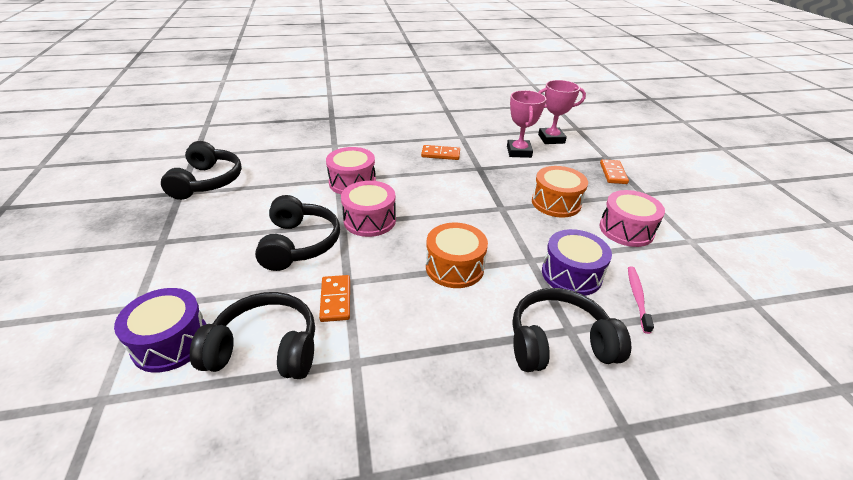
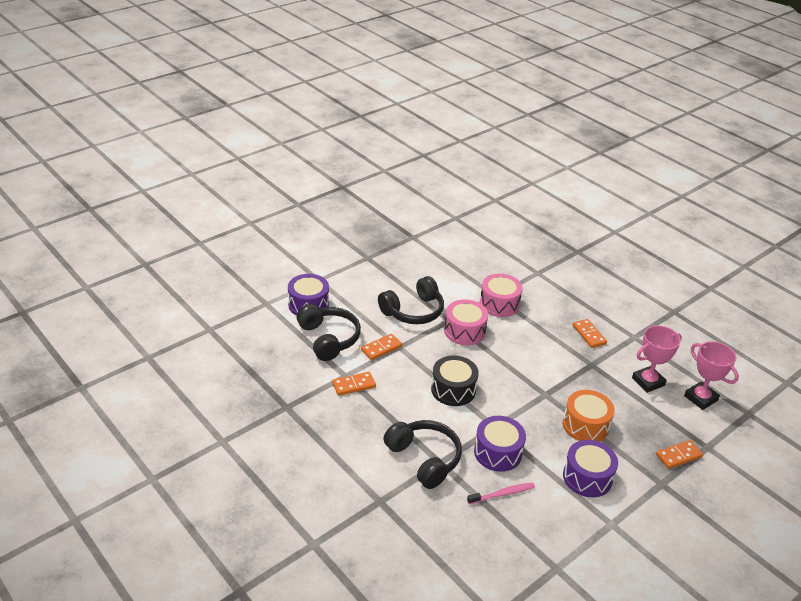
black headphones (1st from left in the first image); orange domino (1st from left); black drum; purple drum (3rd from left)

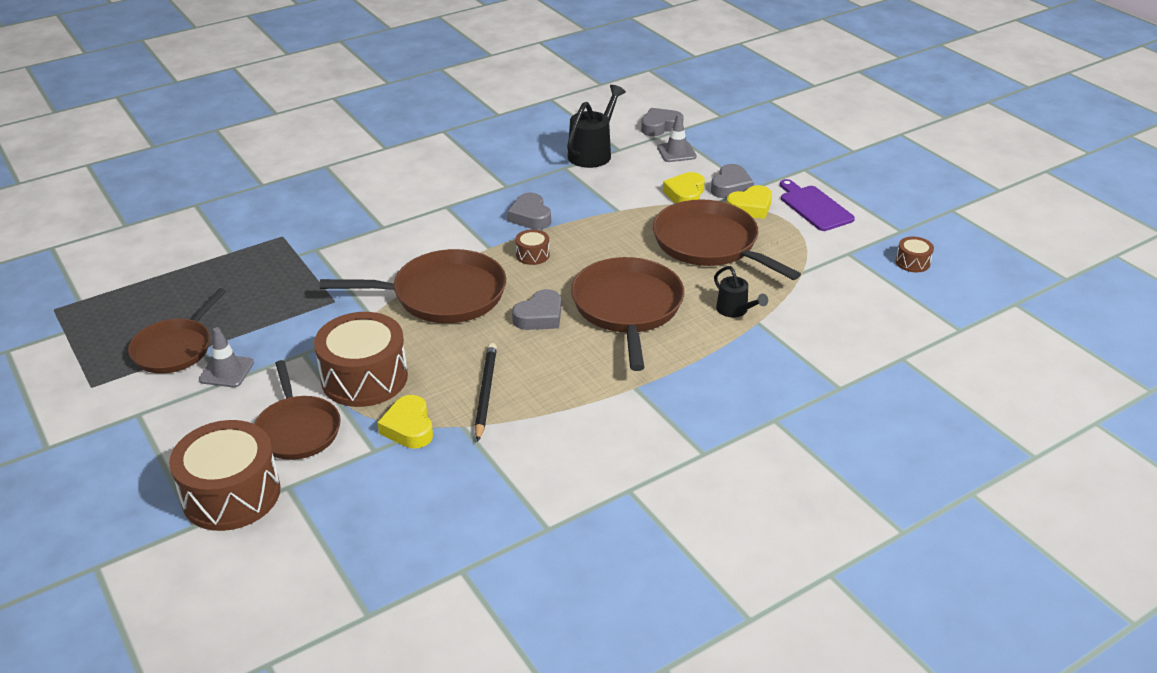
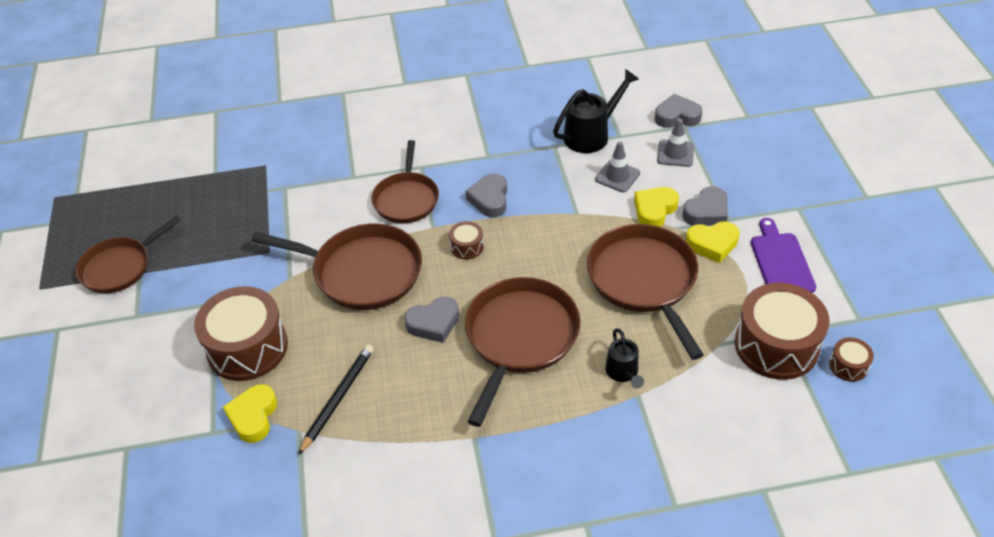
brown drum (3rd from left); grey traffic cone (1st from left); brown pan (3rd from left)

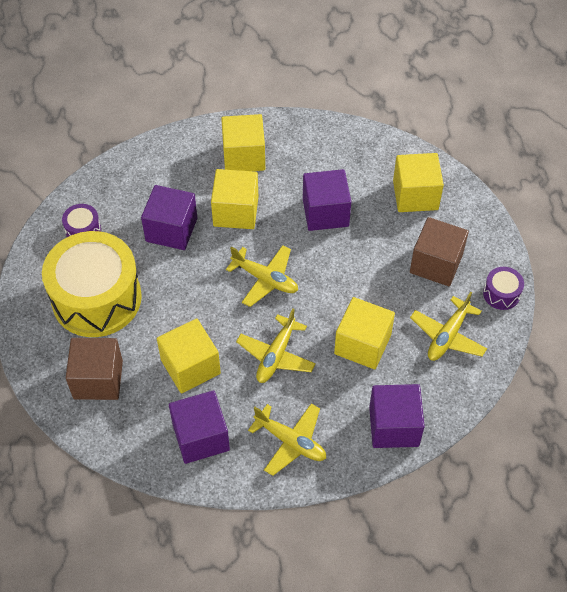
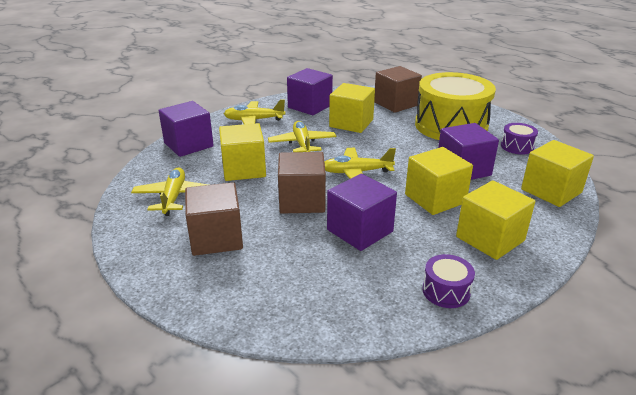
brown cube (2nd from left); yellow cube (5th from left); purple drum (1st from left)

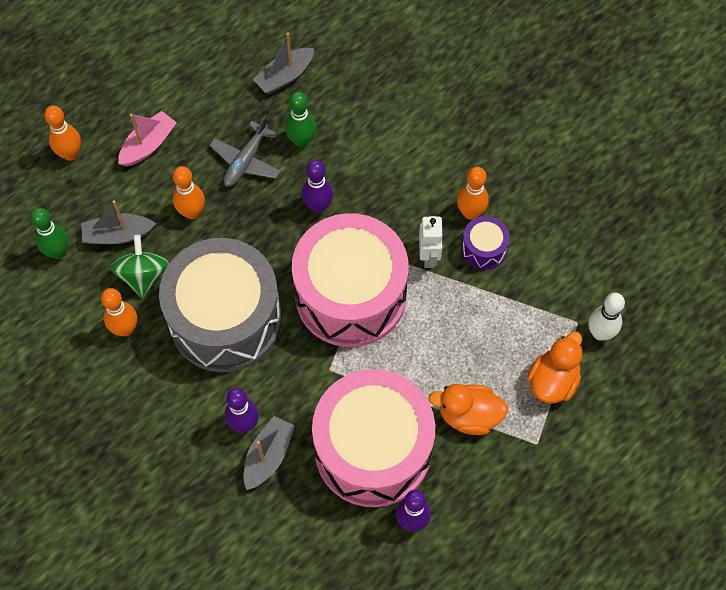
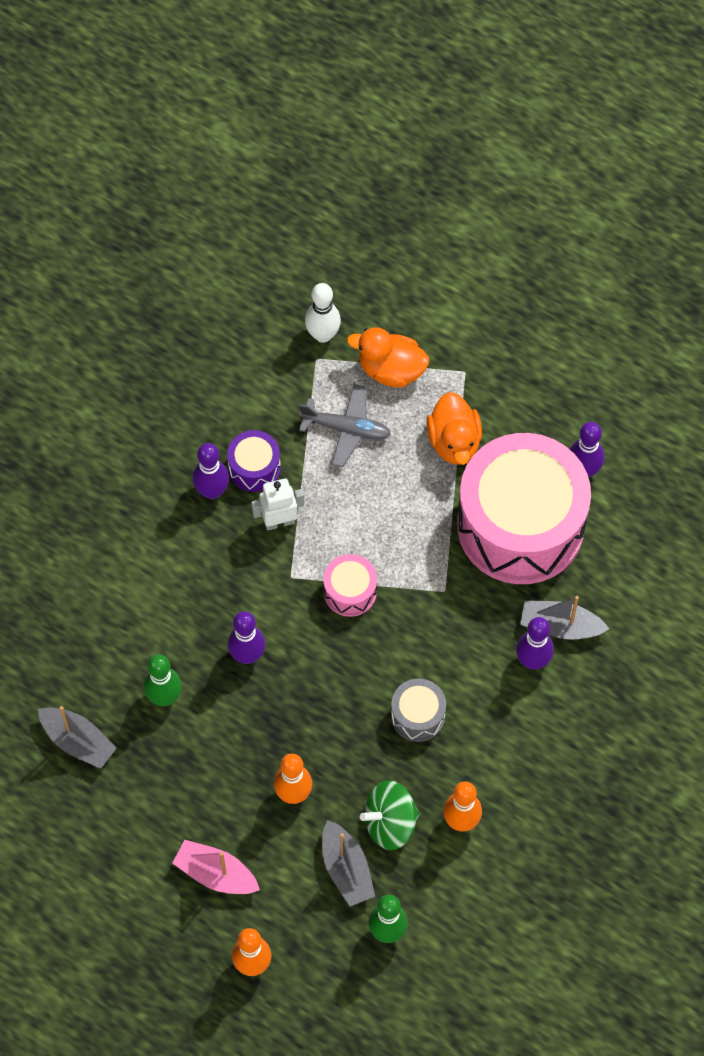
grey plane; purple bowling pin (1st from left); grey drum; pink drum (1st from left)

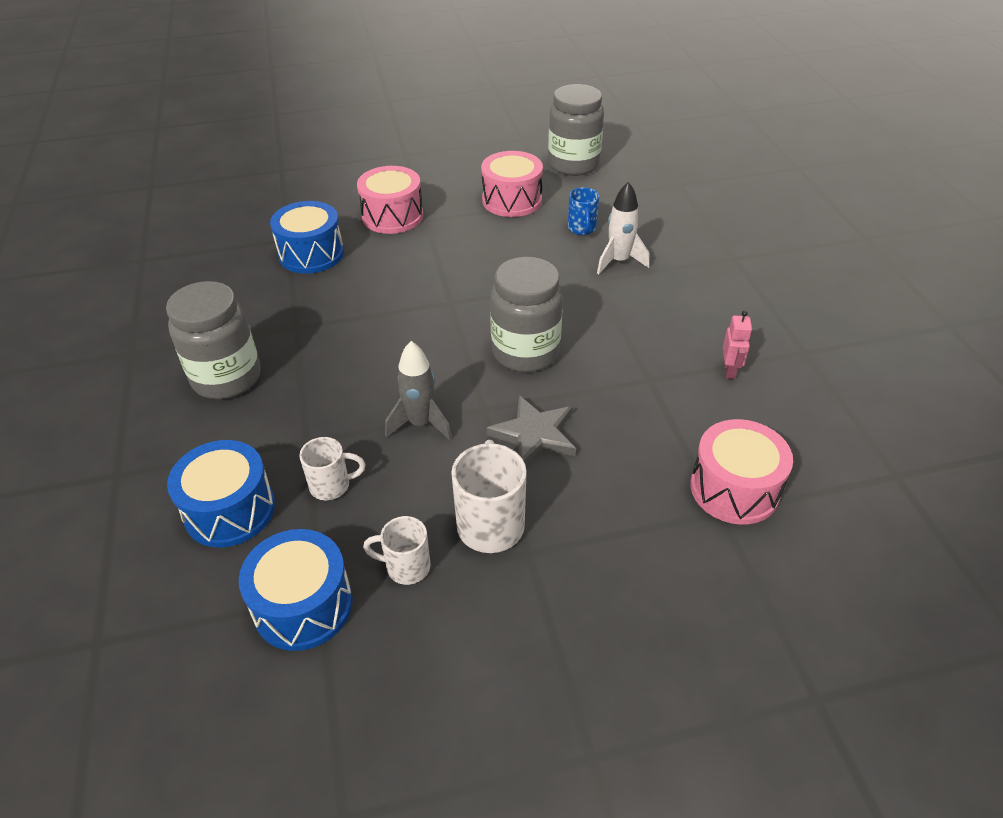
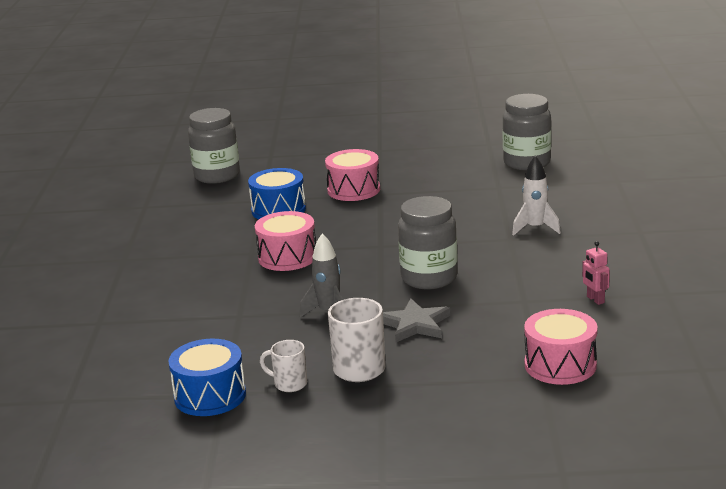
blue drum (1st from left in the first image); white mug (1st from left in the first image); blue mug; grey jar (1st from left); pink drum (1st from left); pink robot

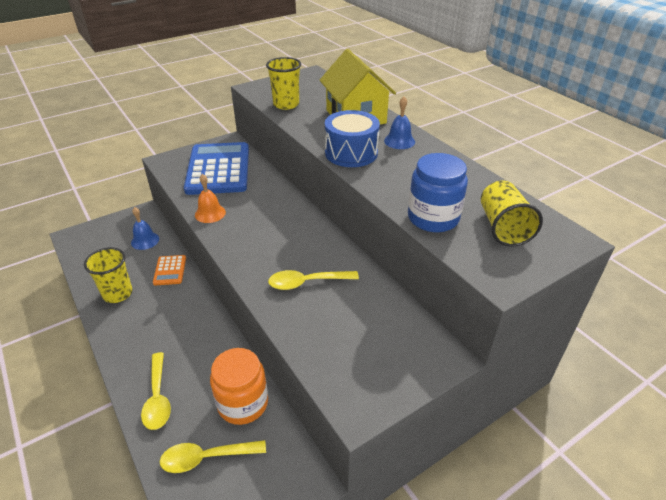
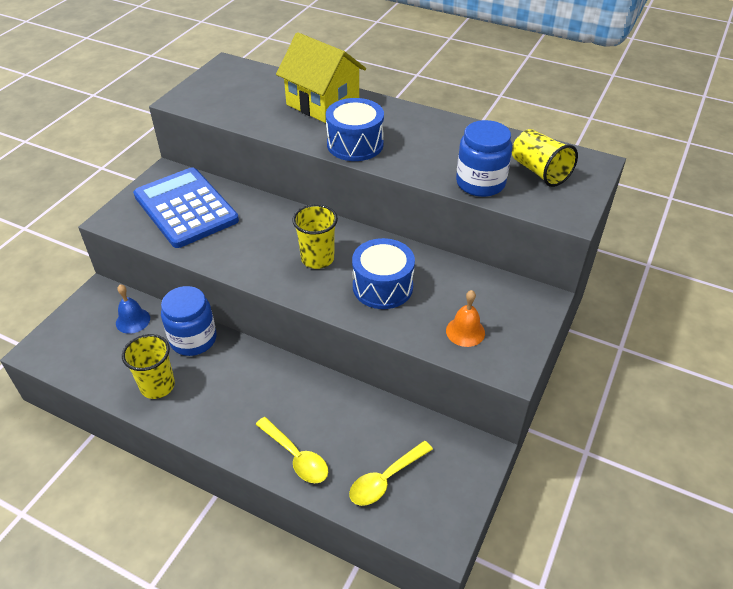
orange jar; blue bell (2nd from left in the first image); orange bell; yellow cup (2nd from left); blue jar (1st from left); blue drum (2nd from left)

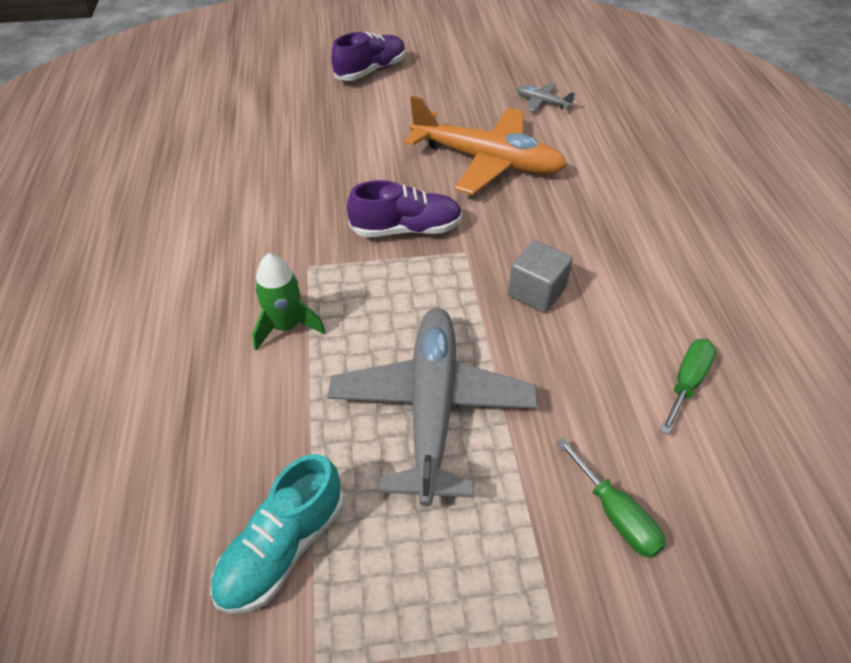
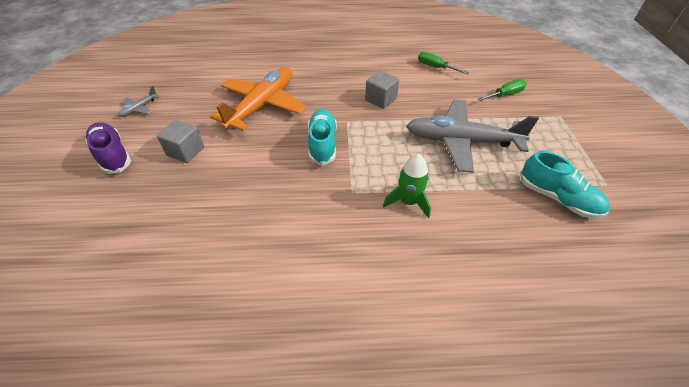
grey cube (1st from left); grey plane (1st from left); turquoise shoe (1st from left)

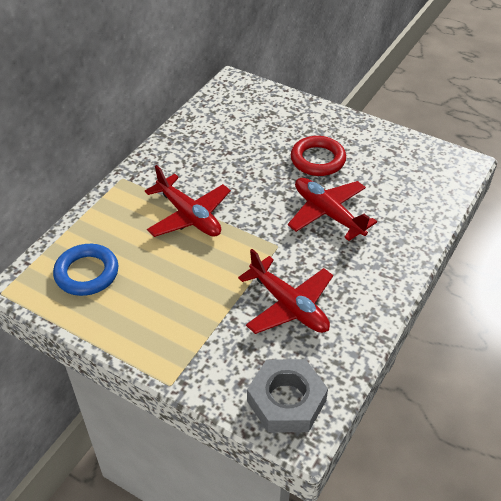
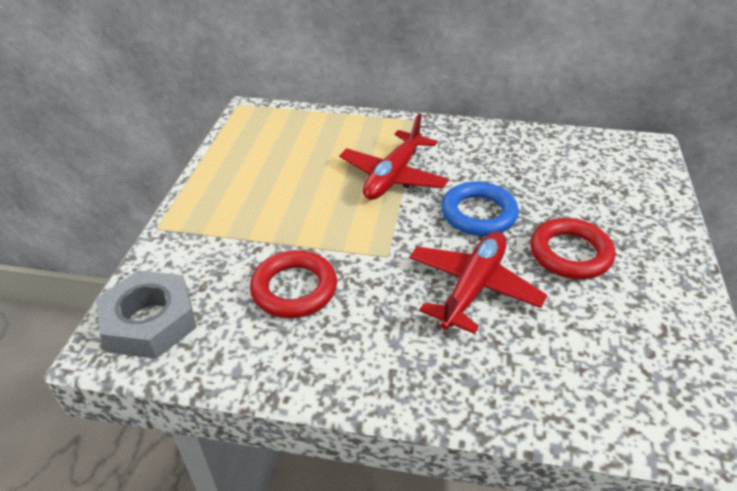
blue ring; red ring (1st from left)

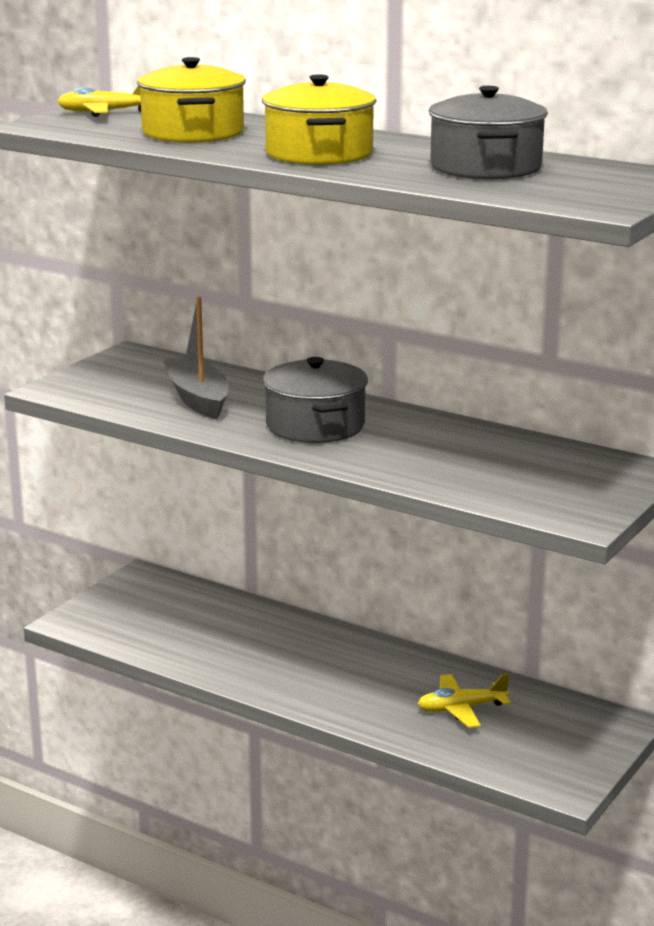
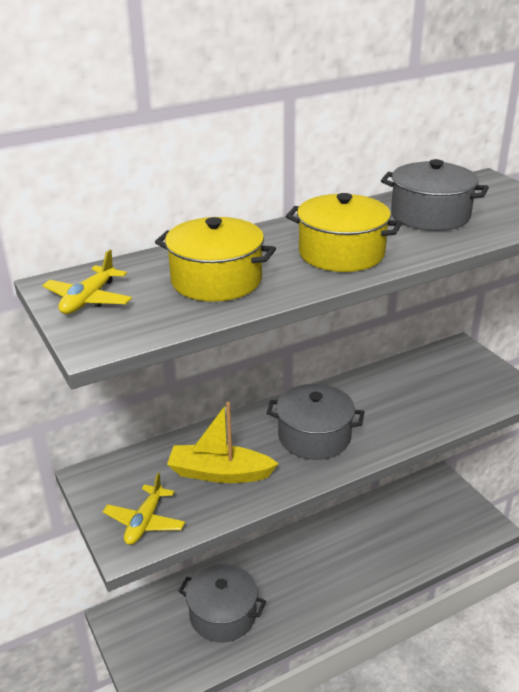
grey pot (1st from left); yellow plane (2nd from left); yellow boat

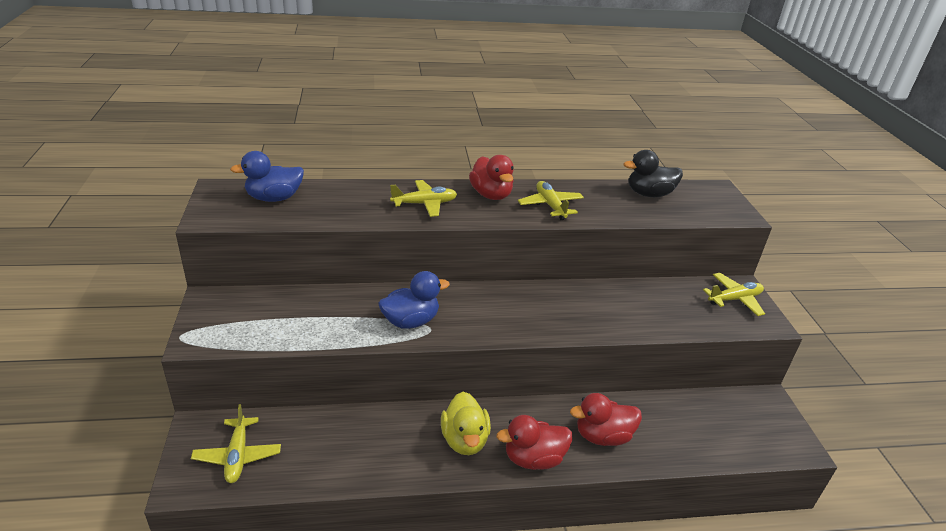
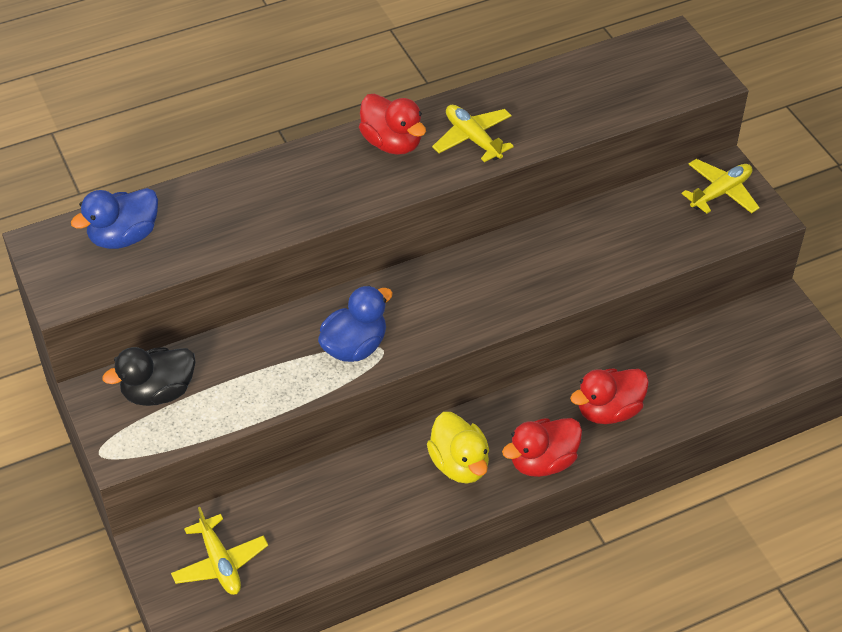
yellow plane (2nd from left in the first image); black duck

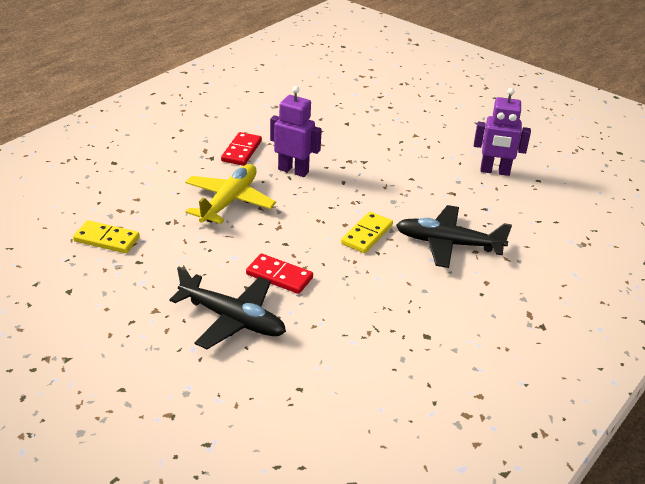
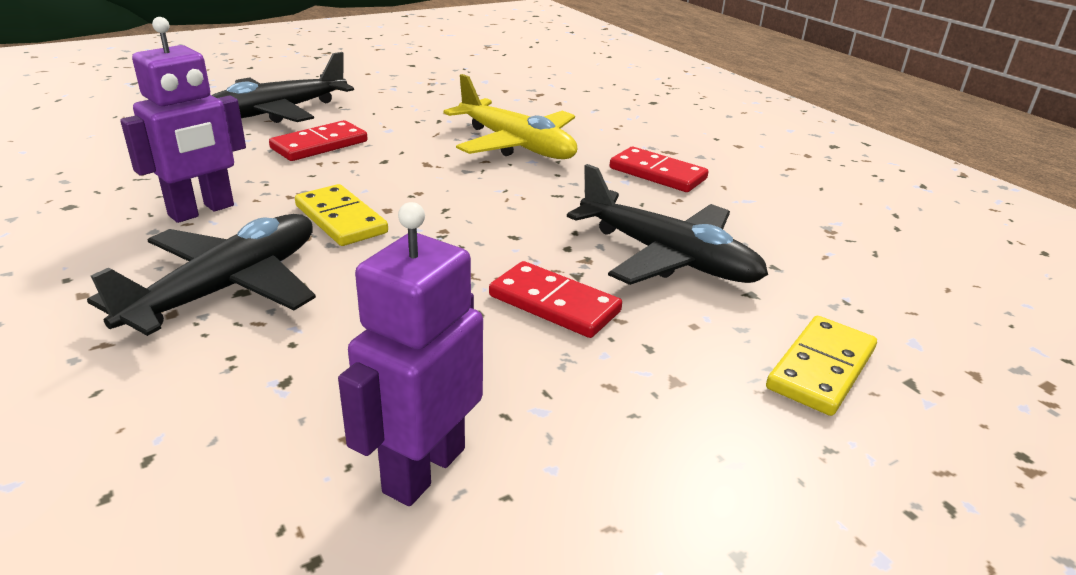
red domino (2nd from left); black plane (3rd from left); yellow domino (2nd from left); purple robot (1st from left)

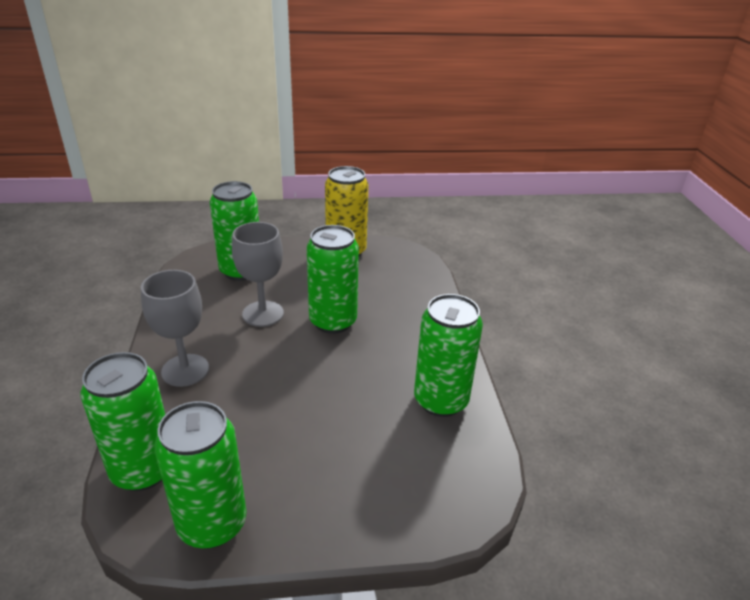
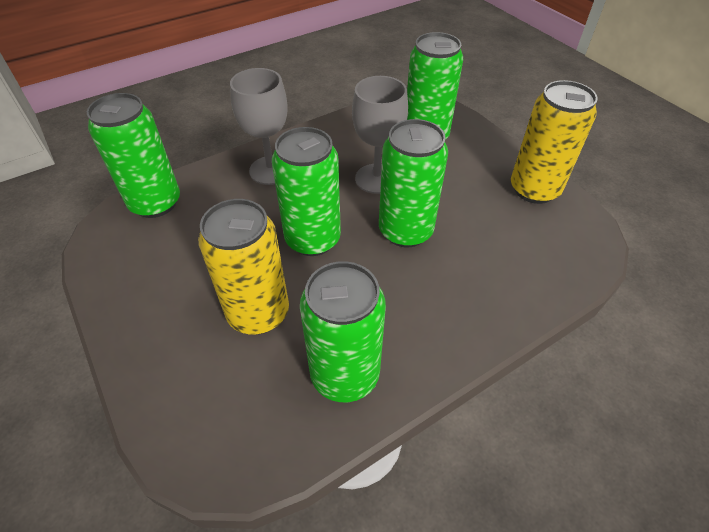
yellow can (1st from left); green can (2nd from left)

